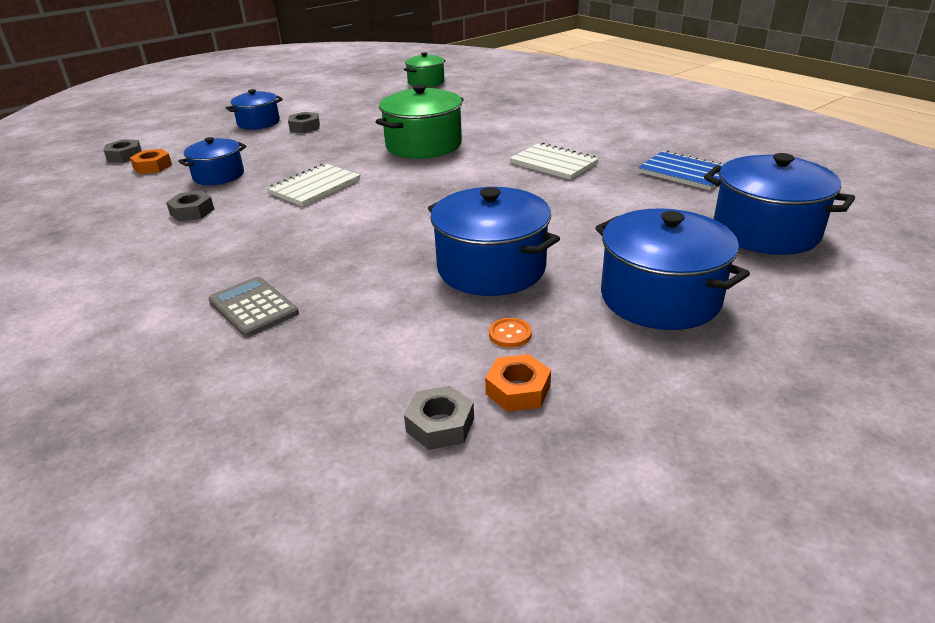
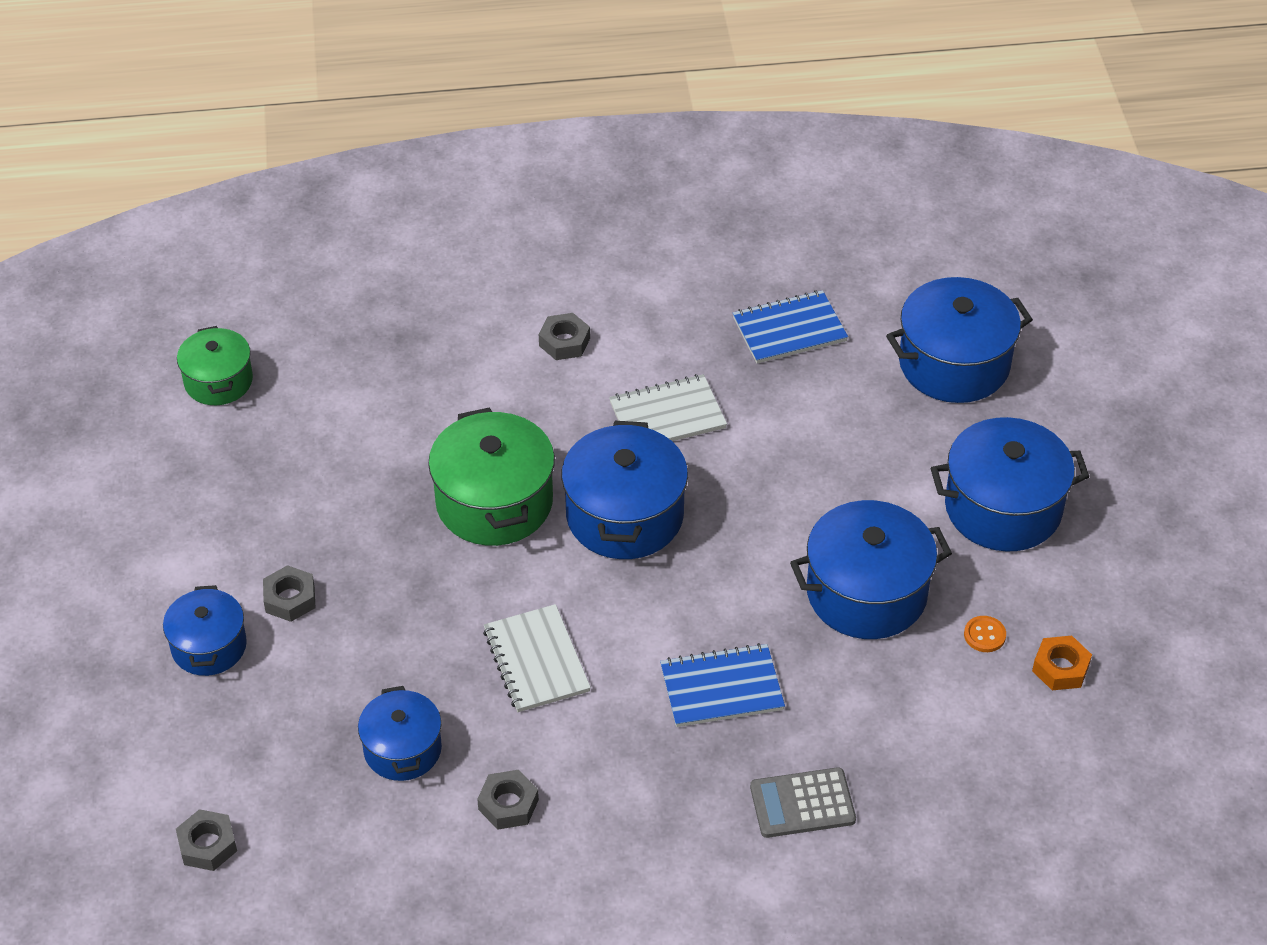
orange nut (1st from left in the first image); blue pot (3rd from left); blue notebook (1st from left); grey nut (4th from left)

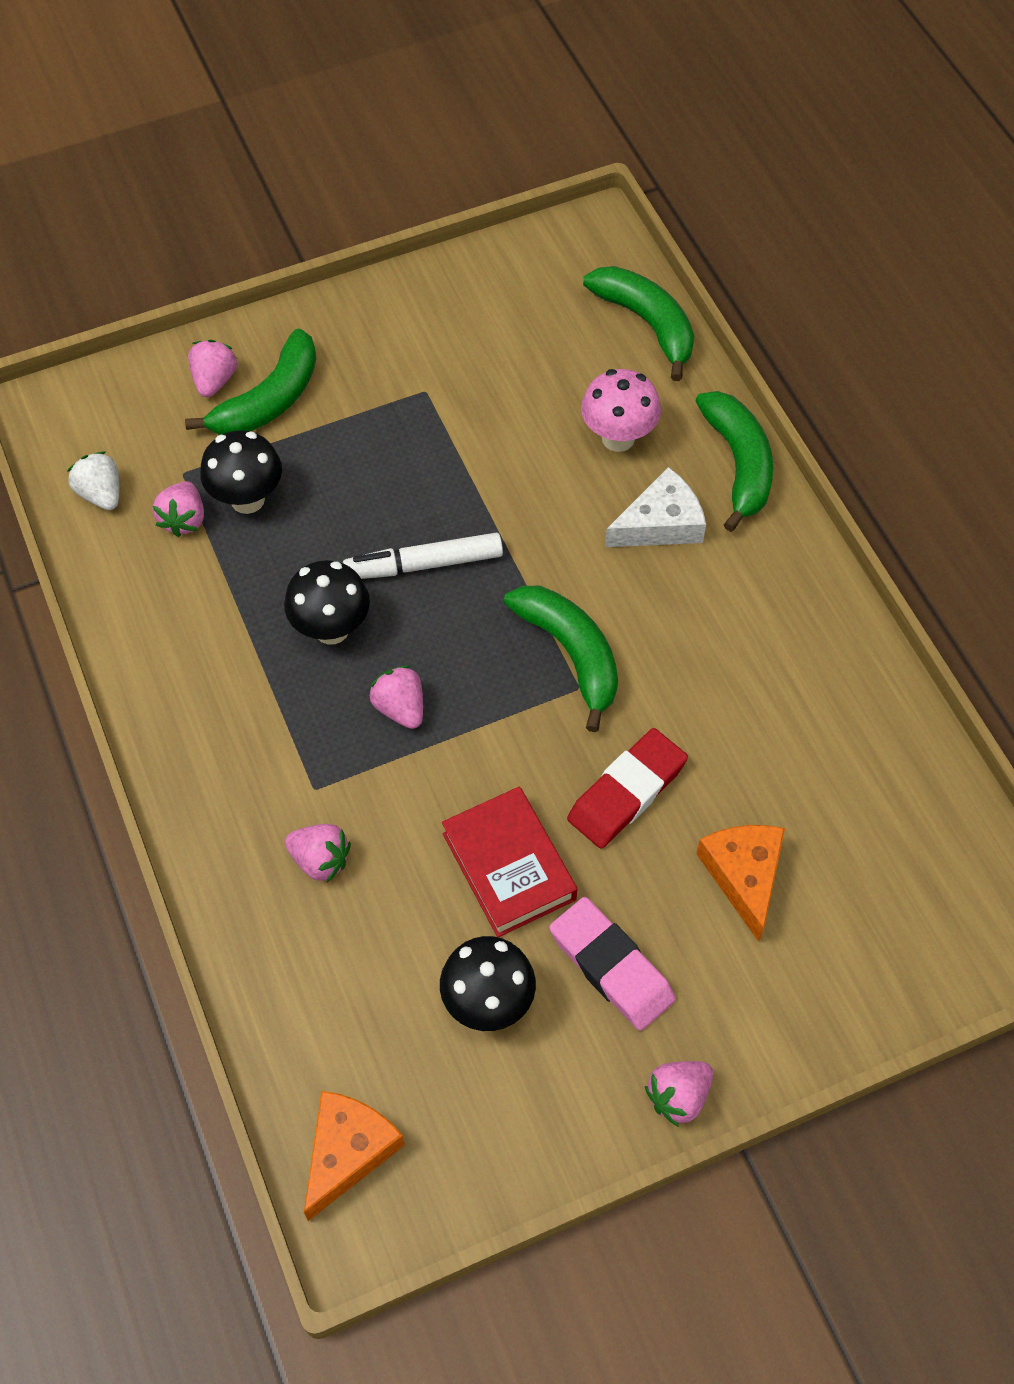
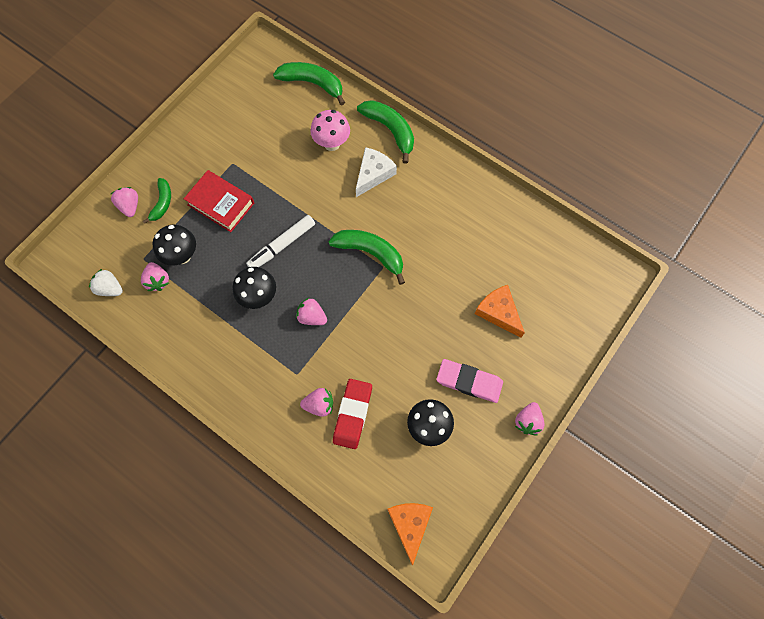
red book; red eraser; green banana (1st from left)

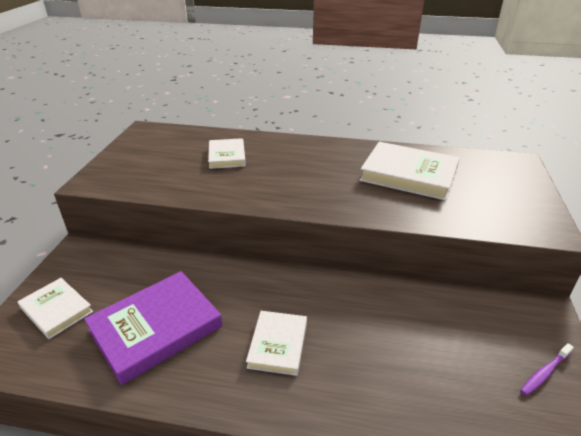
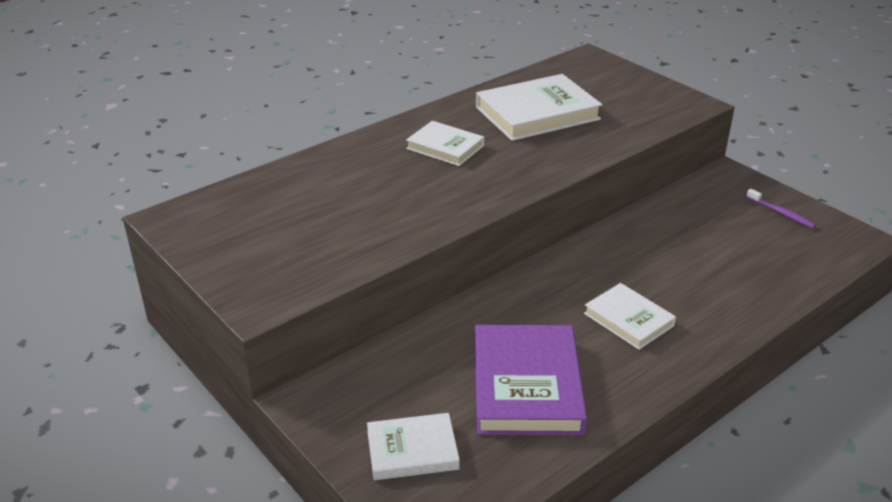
white book (2nd from left); purple toothbrush

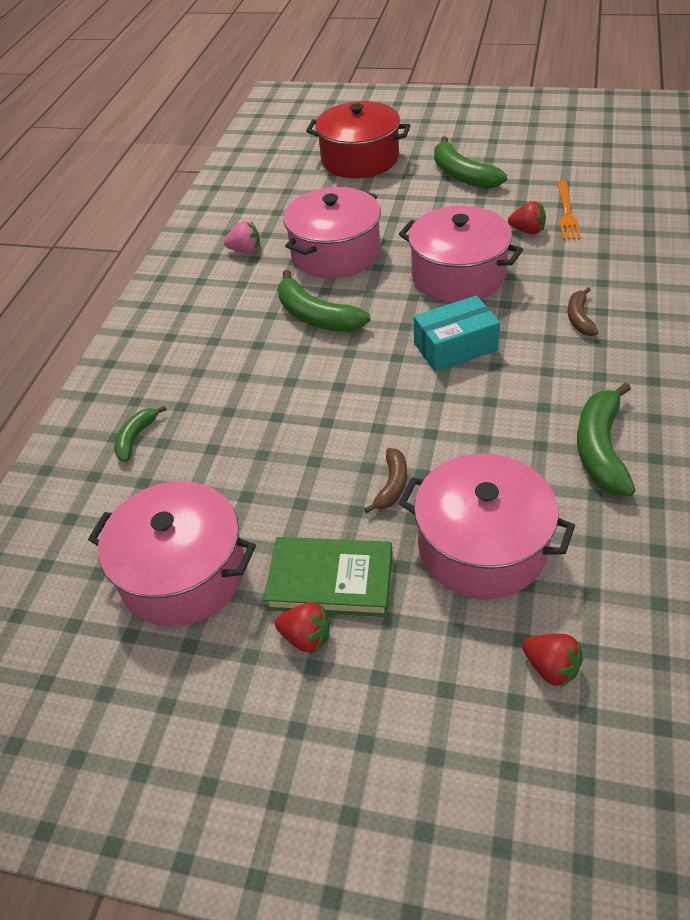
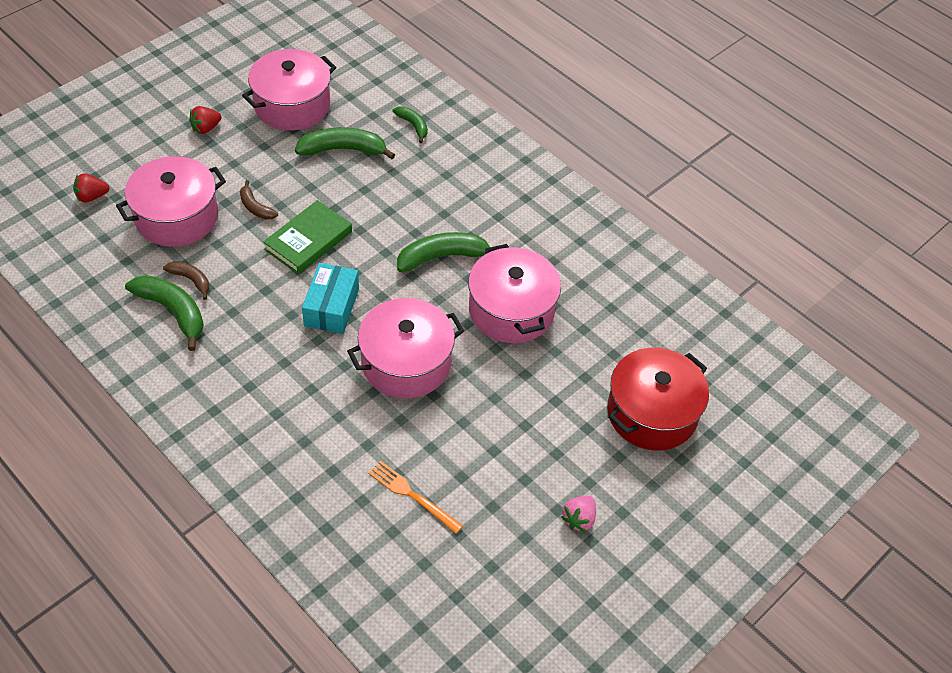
red strawberry (2nd from left in the first image); pink strawberry; green book; green banana (2nd from left); brown banana (1st from left)

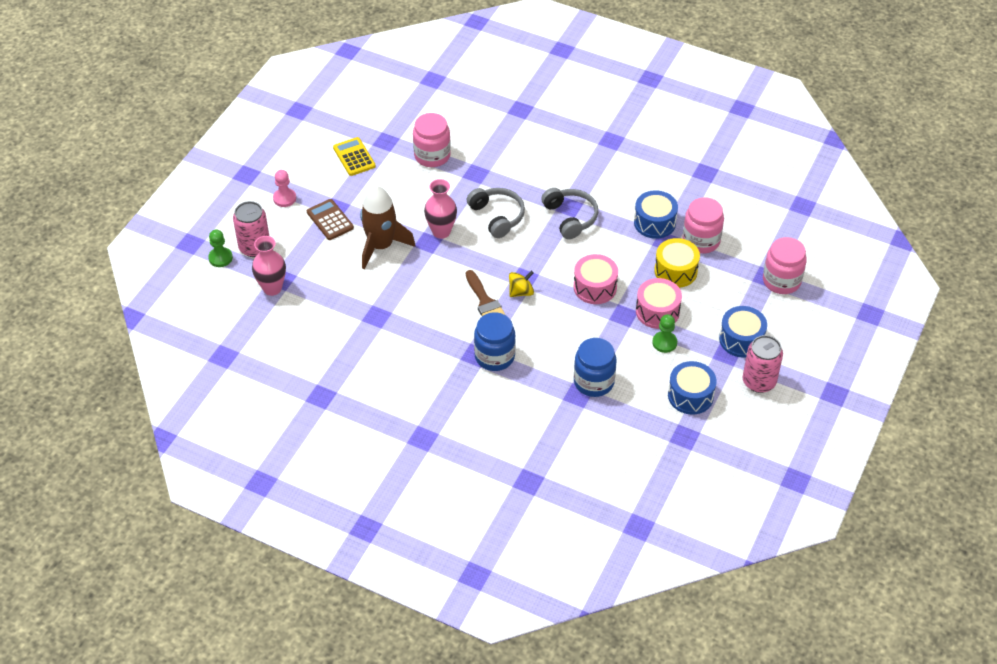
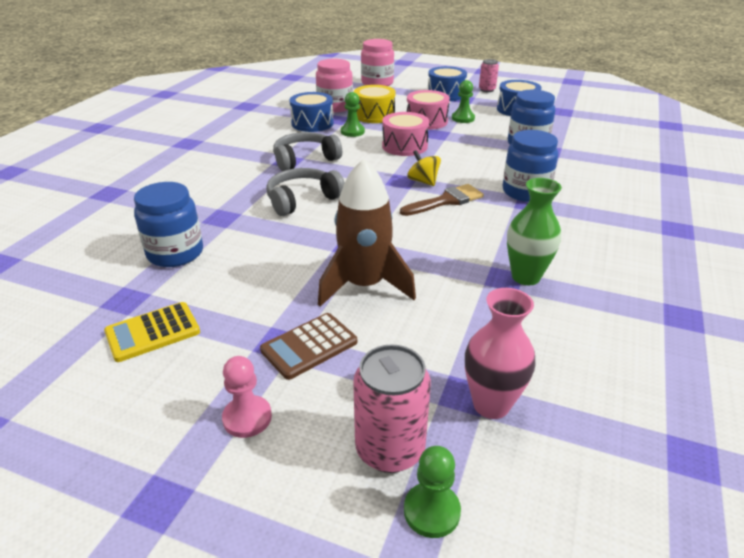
pink vase (2nd from left in the first image); green pawn (1st from left); green vase; blue jar (1st from left); pink can (2nd from left)

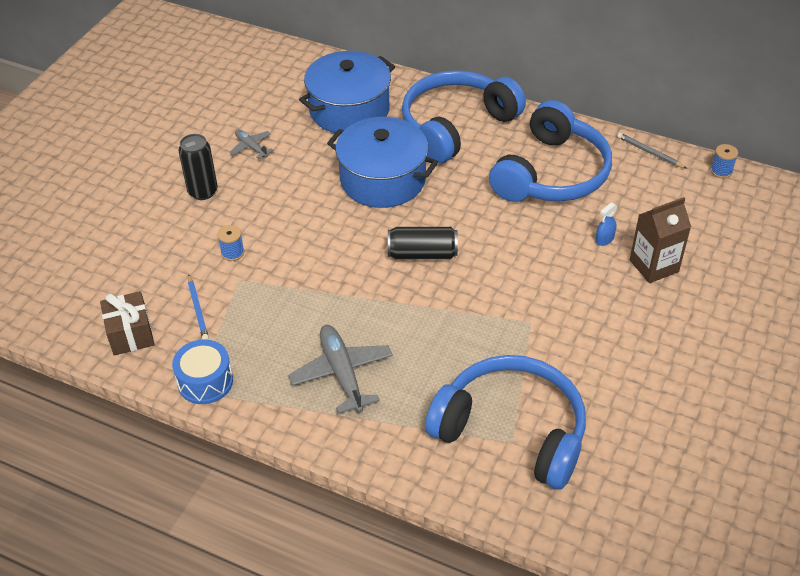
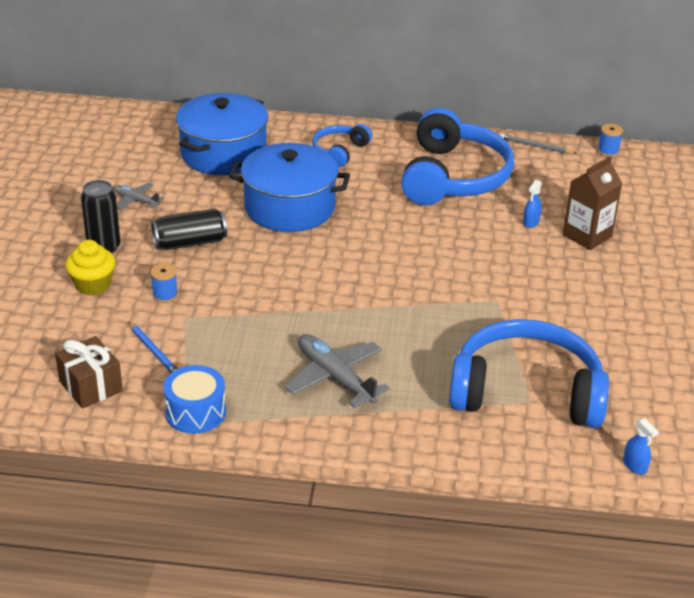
yellow cupcake; blue spray bottle (2nd from left); black can (2nd from left); blue headphones (1st from left)

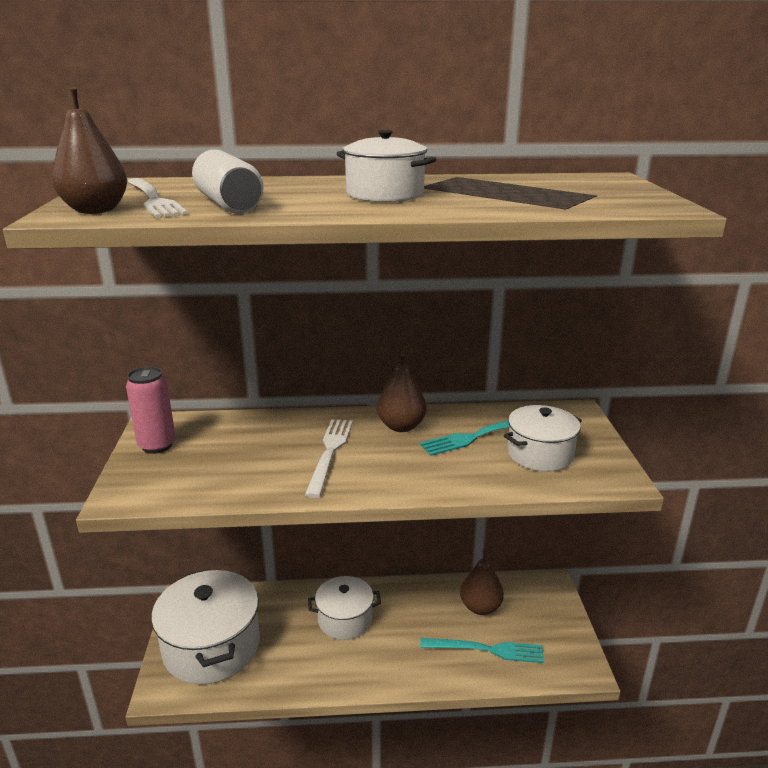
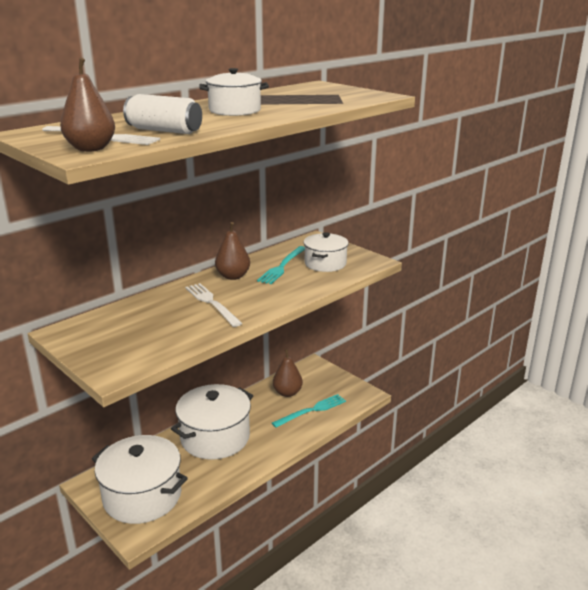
pink can; white pot (2nd from left)

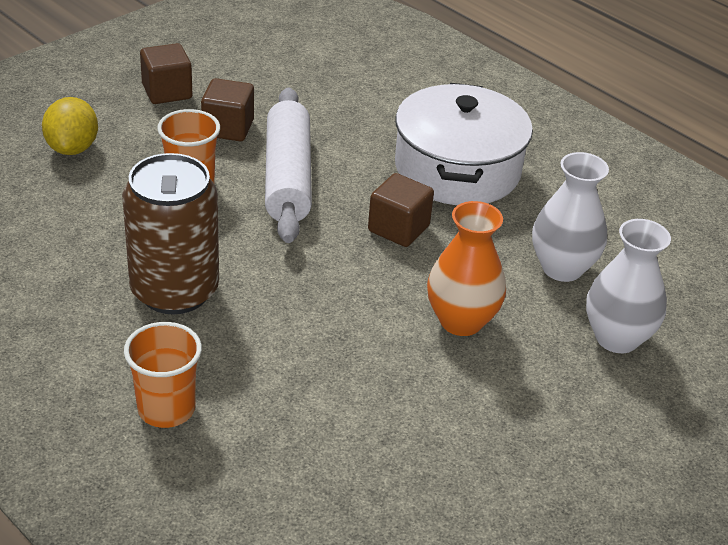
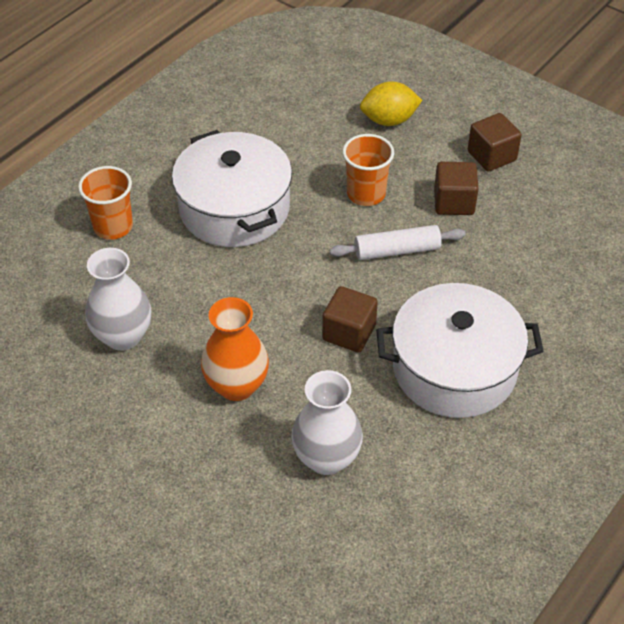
white vase (1st from left); white pot (1st from left); white rolling pin

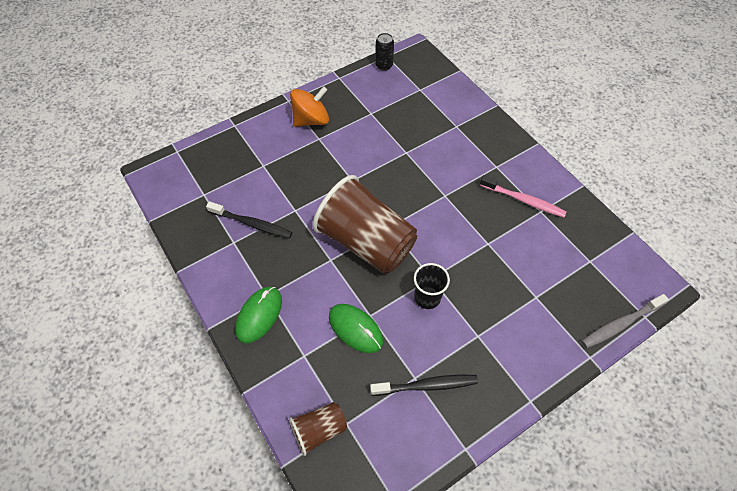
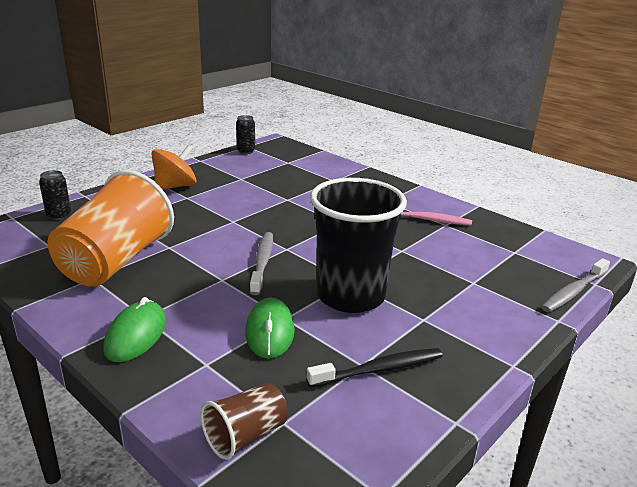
black can (1st from left); orange cup; grey toothbrush (1st from left); green mouse (2nd from left); black cup

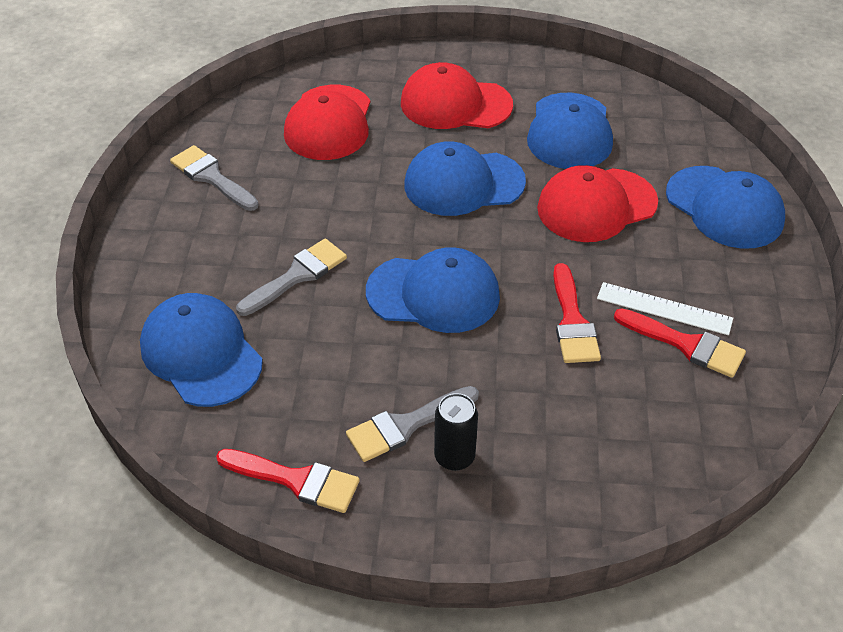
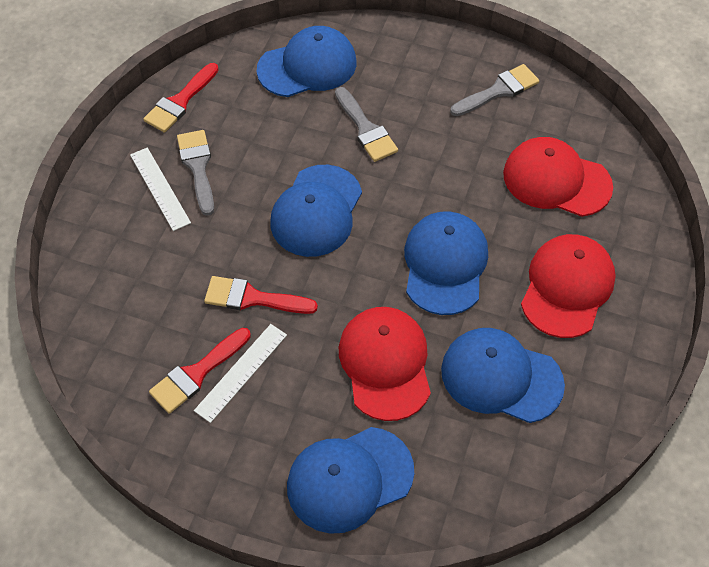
white ruler (1st from left)

